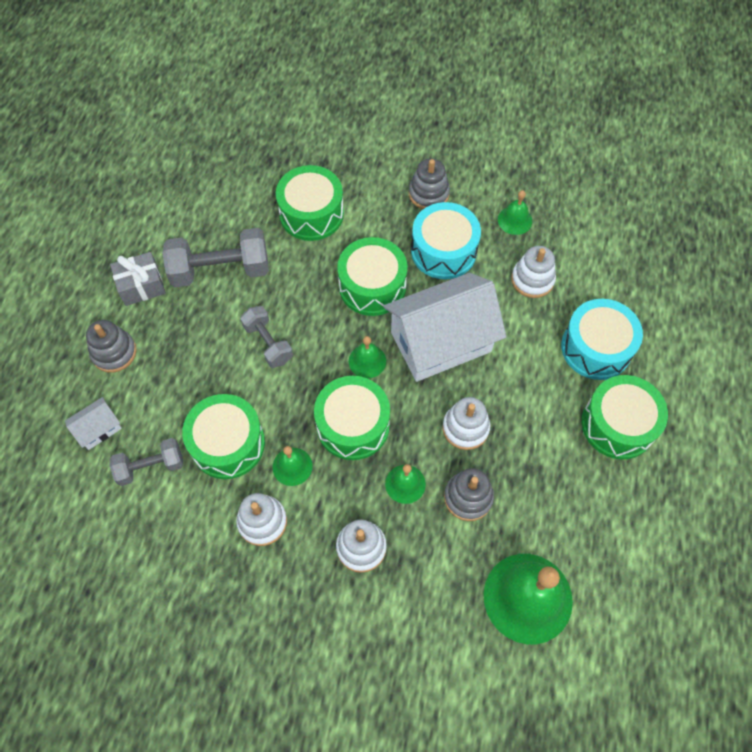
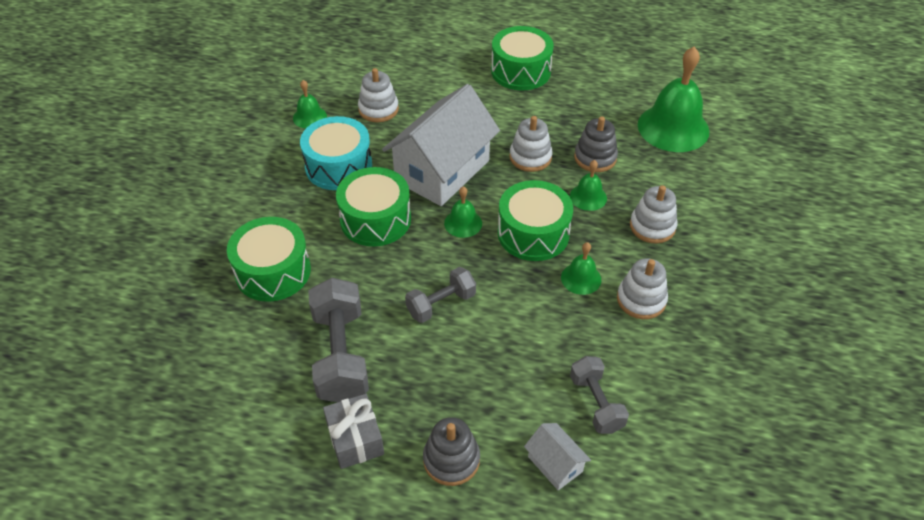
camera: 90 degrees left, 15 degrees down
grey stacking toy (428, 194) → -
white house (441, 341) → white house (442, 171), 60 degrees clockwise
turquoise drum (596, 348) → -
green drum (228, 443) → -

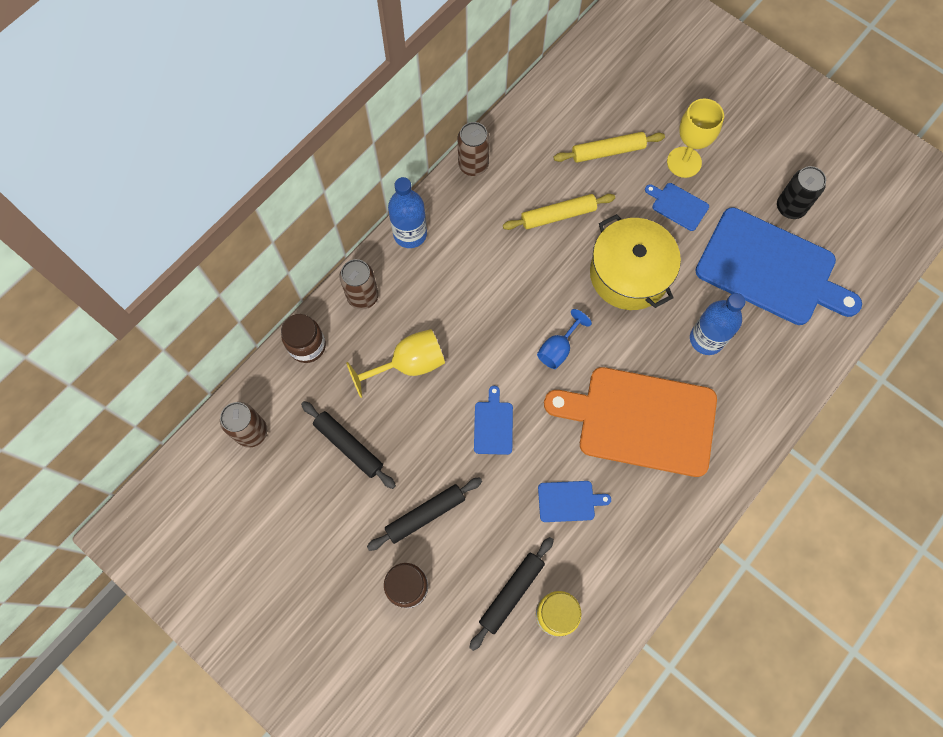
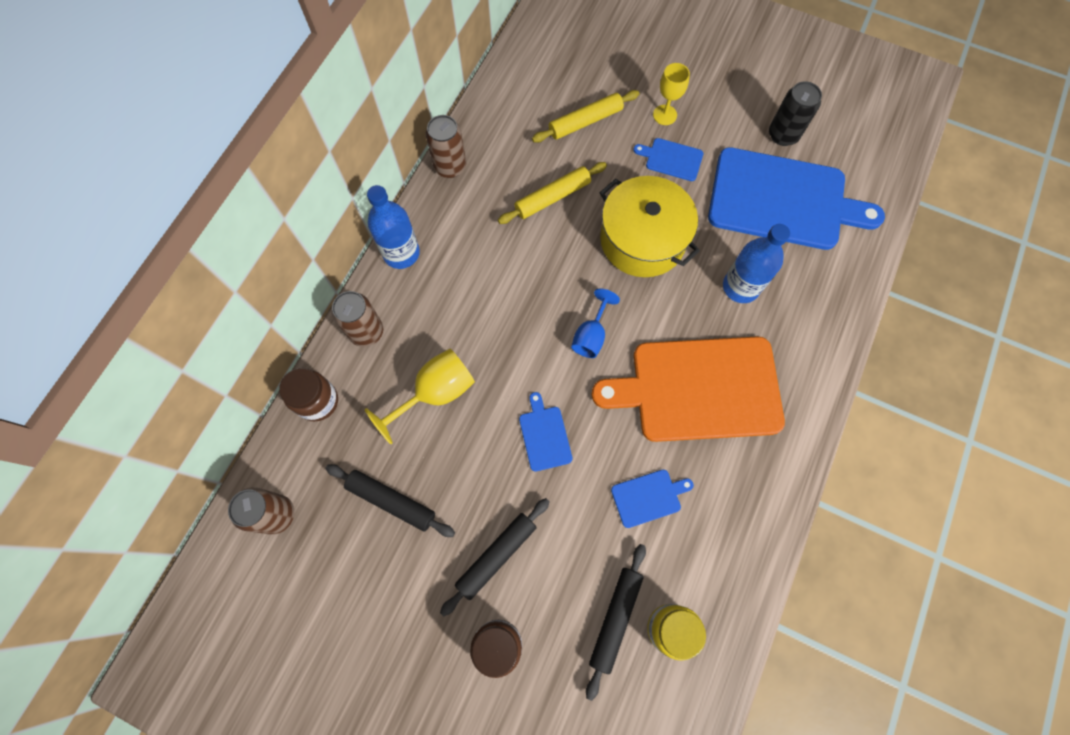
camera: 15 degrees left, 0 degrees up
yellow goblet (684, 162) → yellow goblet (665, 115), x0.66

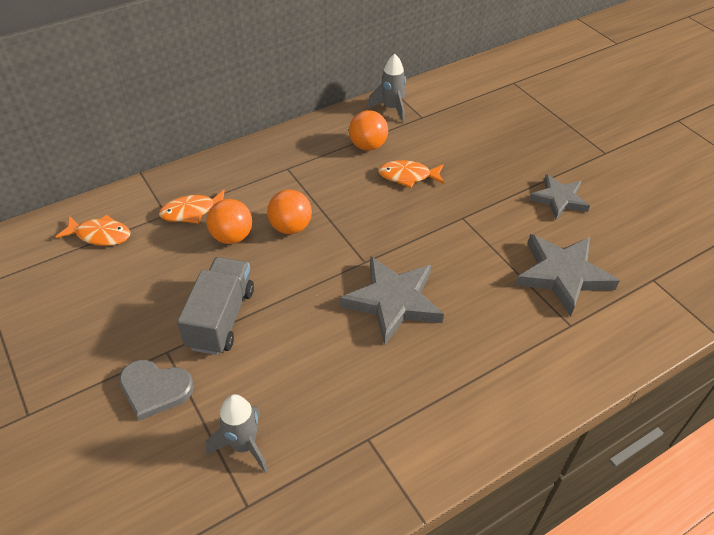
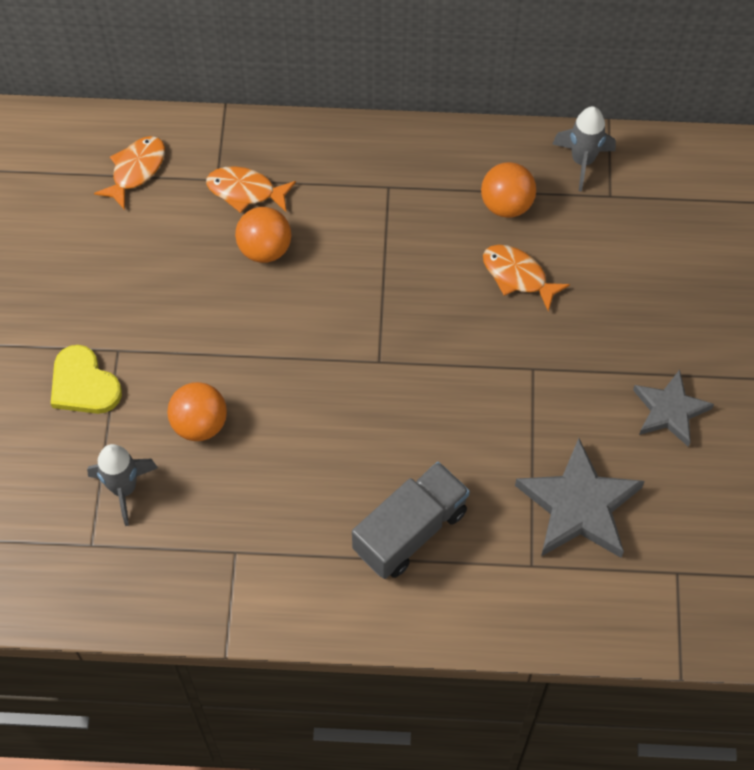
camera: 35 degrees right, 15 degrees up
orange ball (290, 227) → orange ball (200, 424), move
orange fish (100, 235) → orange fish (136, 170), 105 degrees counterclockwise
grey star (393, 302) → -
grey truck (221, 318) → grey truck (410, 531), move
grey heart (155, 389) → yellow heart (84, 384)

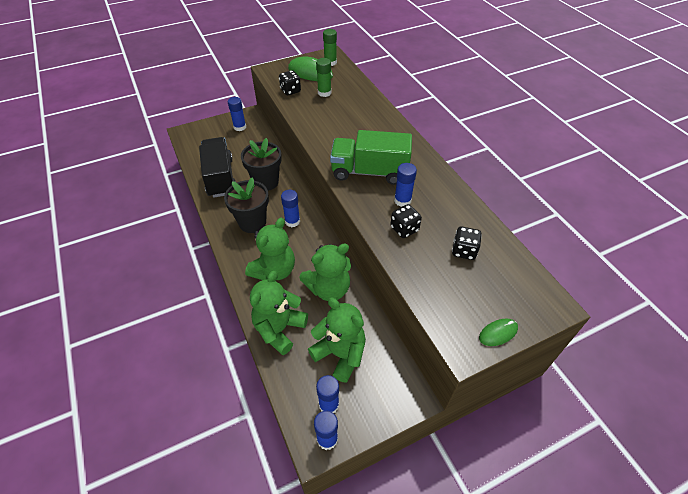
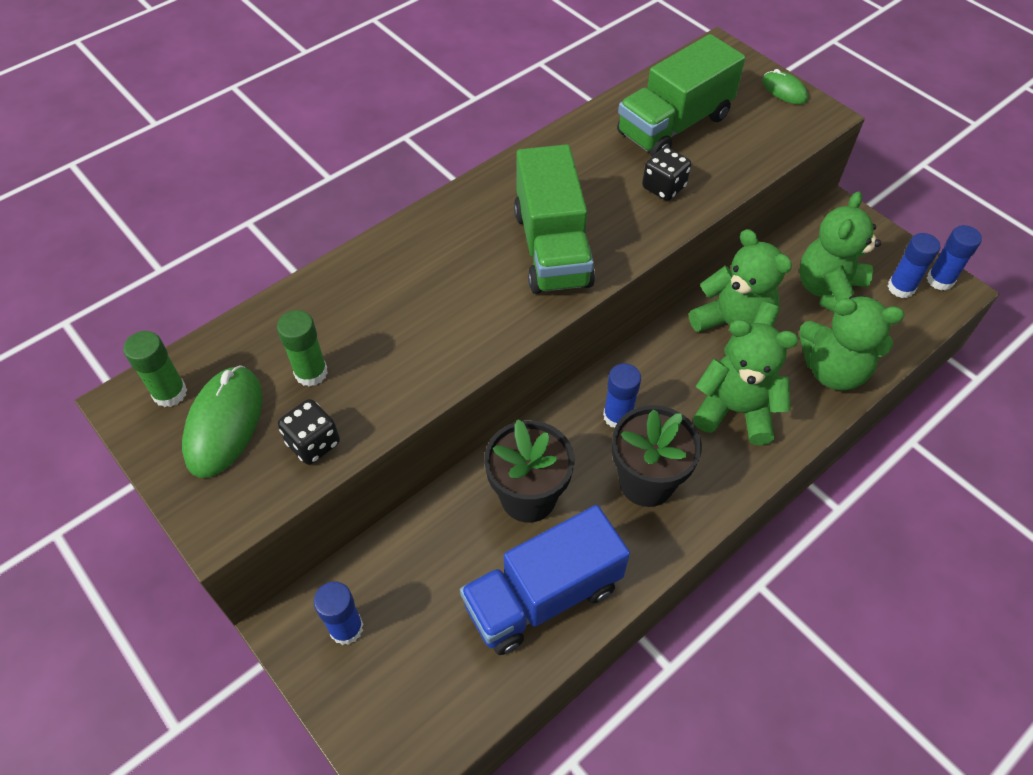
camera: 105 degrees left, 5 degrees up
black truck (220, 177) → blue truck (543, 596)
blue glue stick (402, 200) → -
black dice (464, 251) → green truck (674, 125)

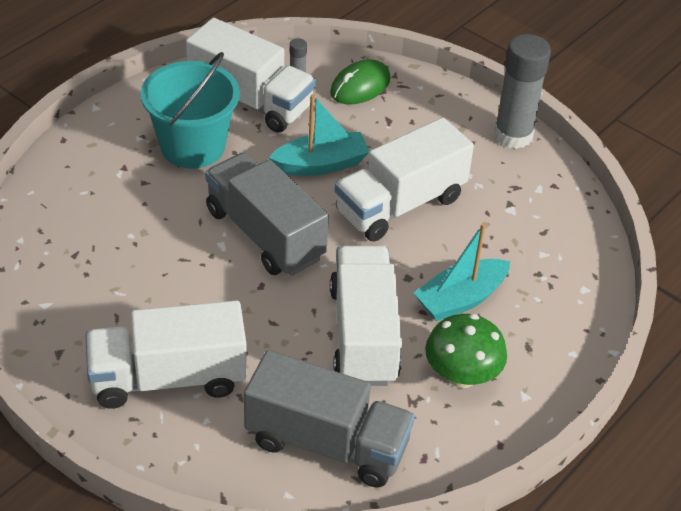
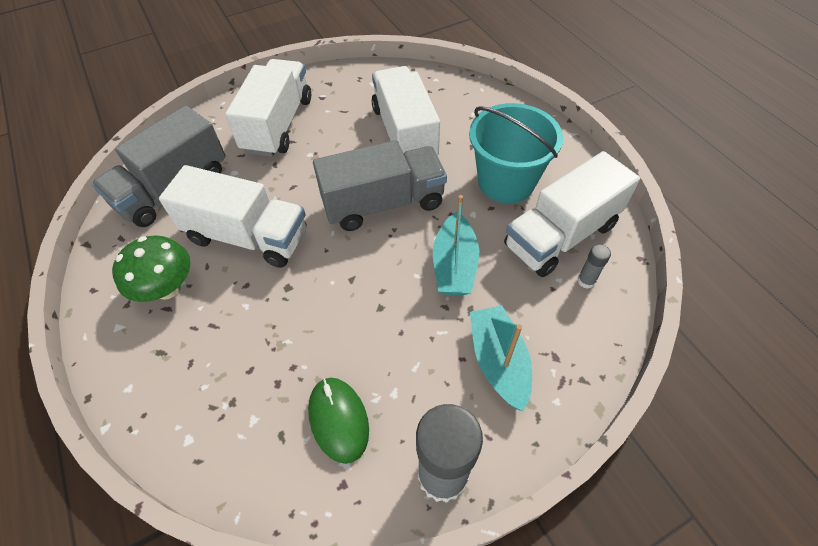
camera: 115 degrees right, 10 degrees up
green mouse (360, 86) → green mouse (338, 420), move
white truck (400, 205) → white truck (404, 133), move
turquoise boat (460, 299) → turquoise boat (498, 361), move

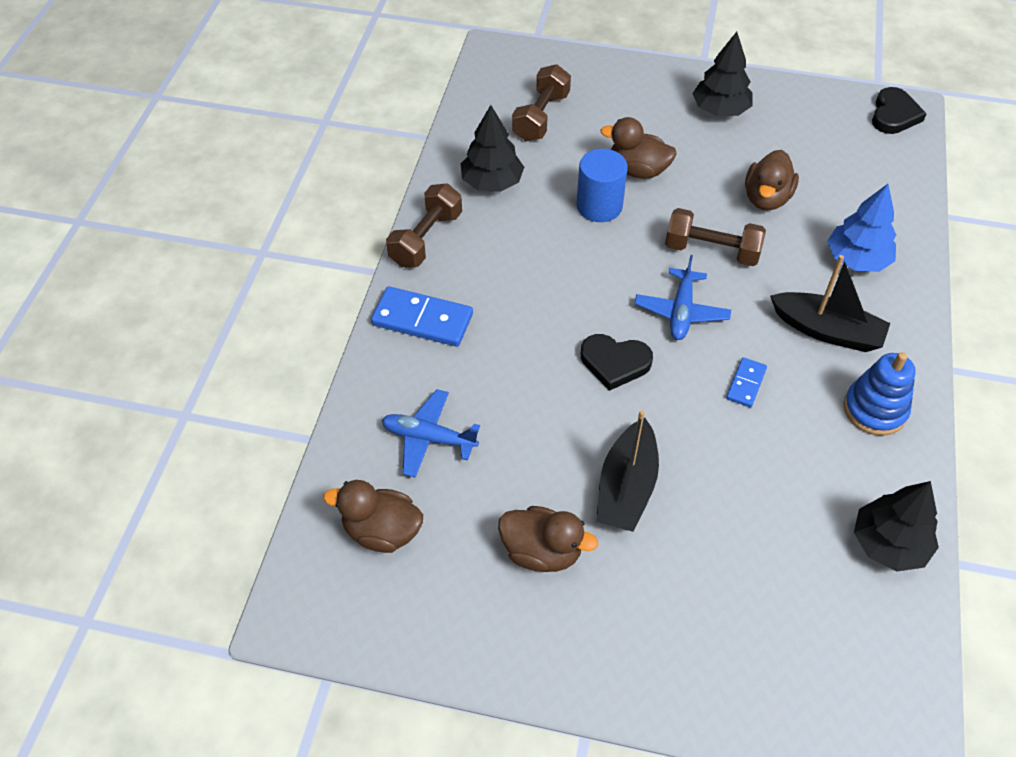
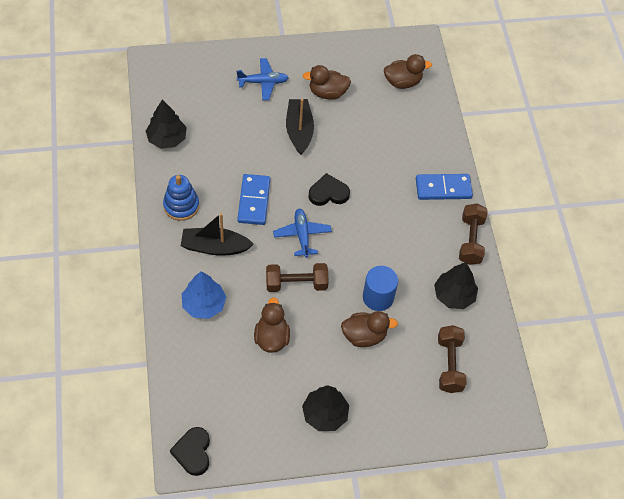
camera: 155 degrees right, 5 degrees up
blue domino (746, 384) → blue domino (254, 201), x1.82
blue plane (429, 438) → blue plane (263, 82), move

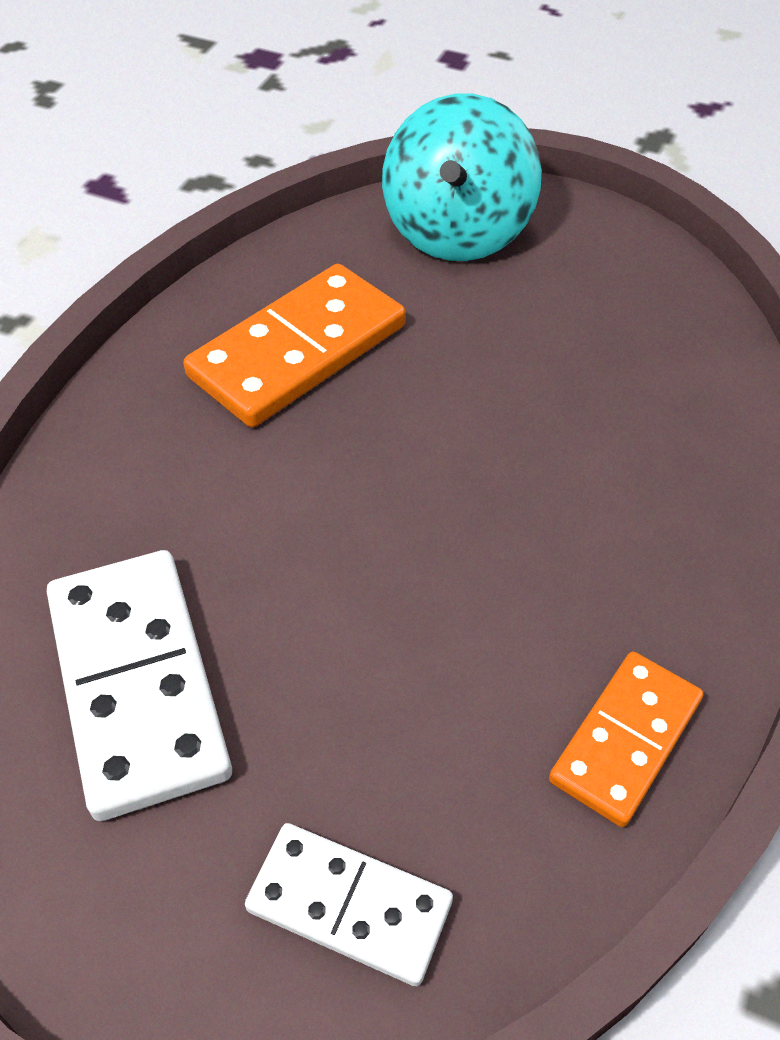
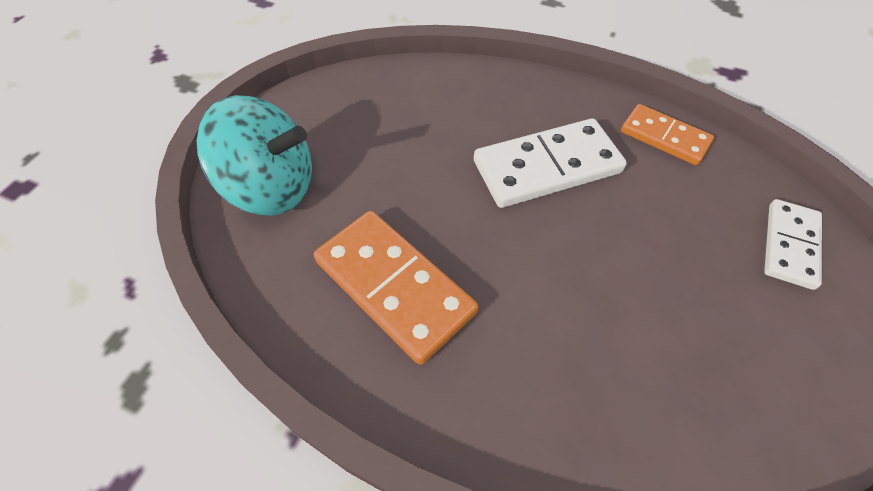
camera: 90 degrees left, 5 degrees up
white domino (137, 684) → white domino (547, 167), move

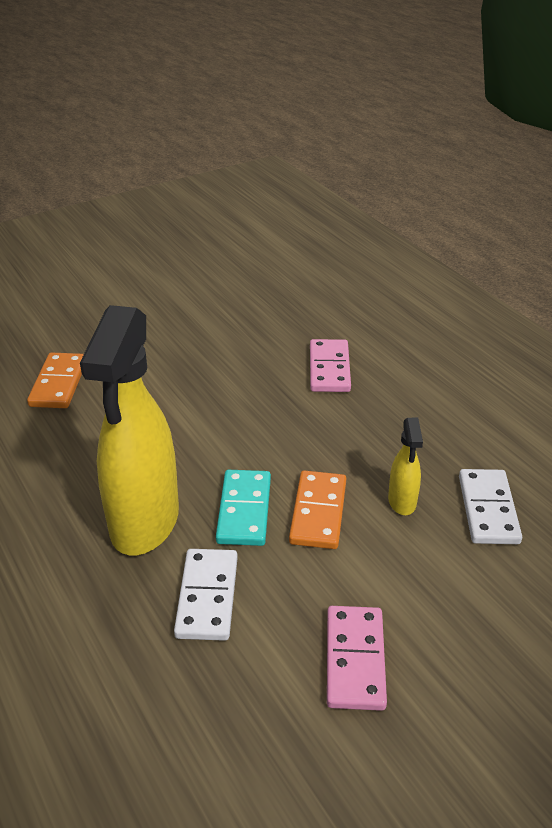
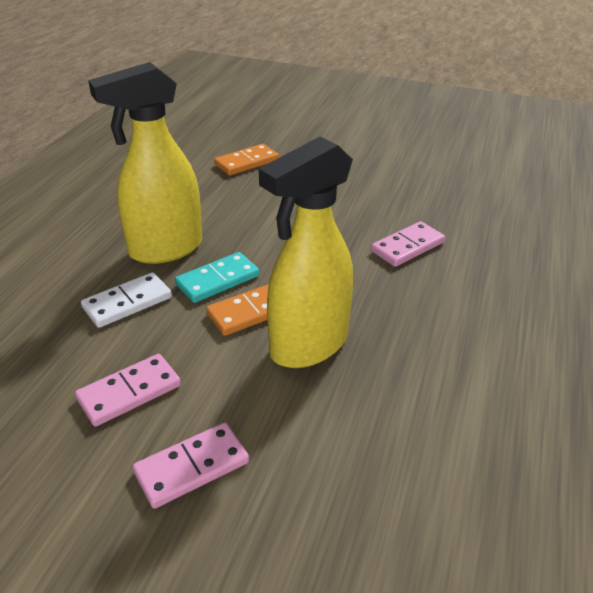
camera: 50 degrees right, 0 degrees up
yellow spray bottle (402, 502) → yellow spray bottle (308, 346), x2.28
white domino (488, 509) → -
- → pink domino (192, 467)

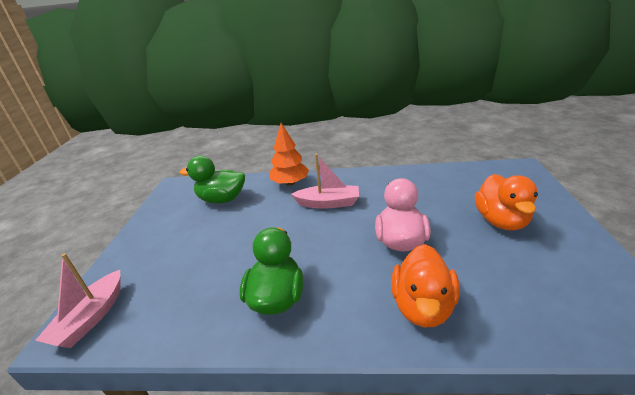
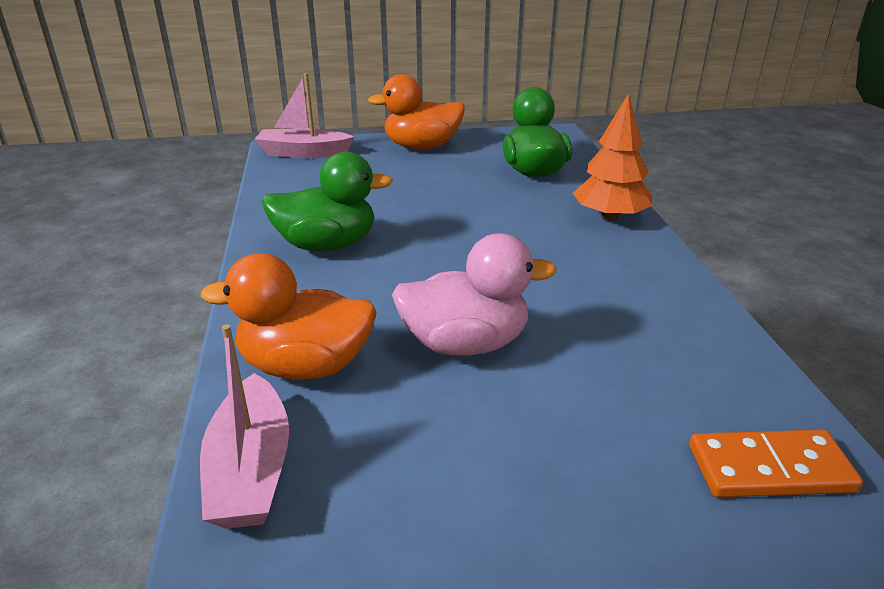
camera: 75 degrees right, 0 degrees up
pink boat (328, 203) → pink boat (251, 469), move
orange duck (501, 221) → orange duck (422, 147), move
- → orange domino (769, 468)

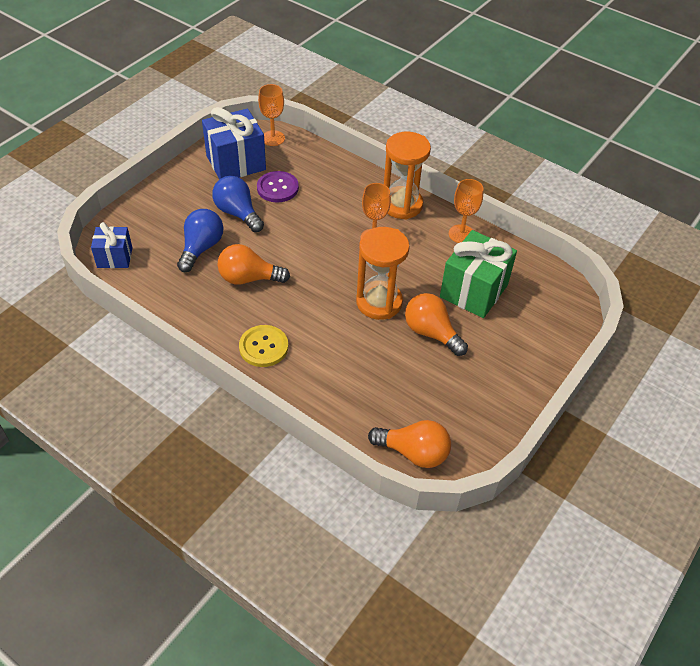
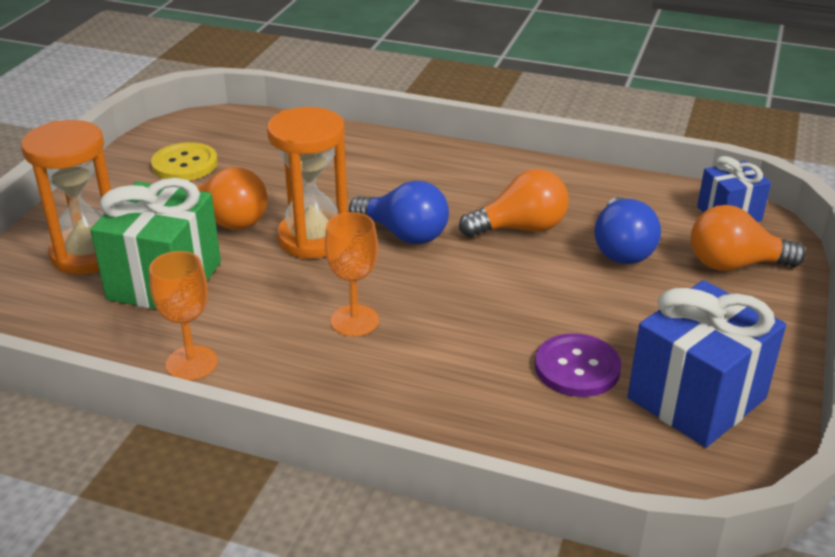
camera: 165 degrees right, 15 degrees down
orange goblet (273, 138) → -
orange hourglass (402, 205) → orange hourglass (88, 254), move
blue light bulb (238, 213) → blue light bulb (404, 234), move
yellow button (263, 347) → yellow button (185, 164), move
orange light bulb (413, 452) → orange light bulb (734, 264), move

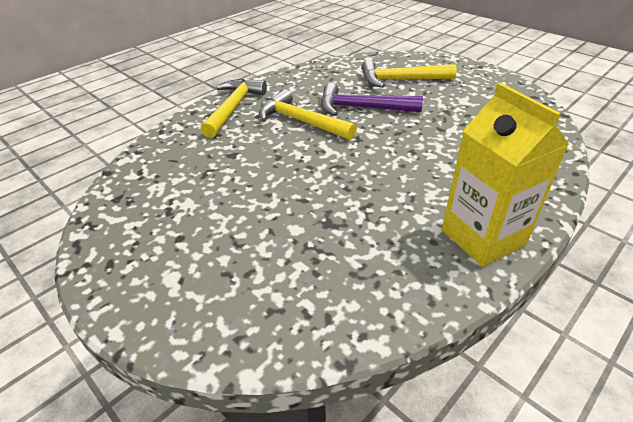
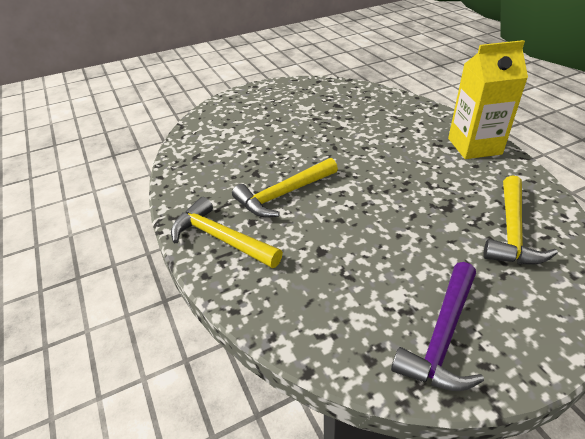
camera: 70 degrees left, 0 degrees up
yellow hammer (400, 80) → yellow hammer (511, 231), move
purple hammer (362, 108) → purple hammer (442, 336), move

